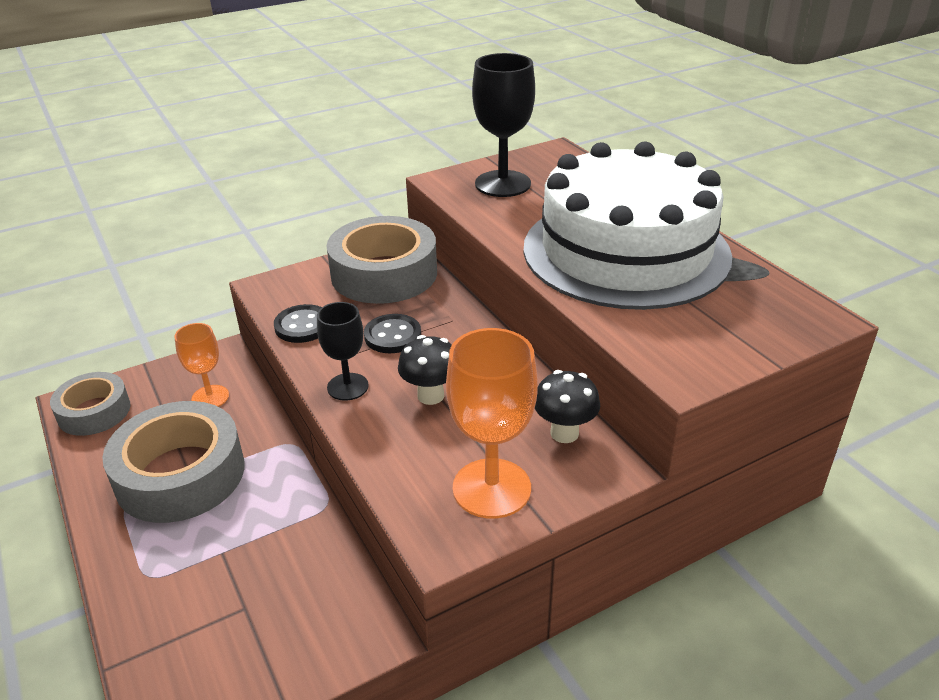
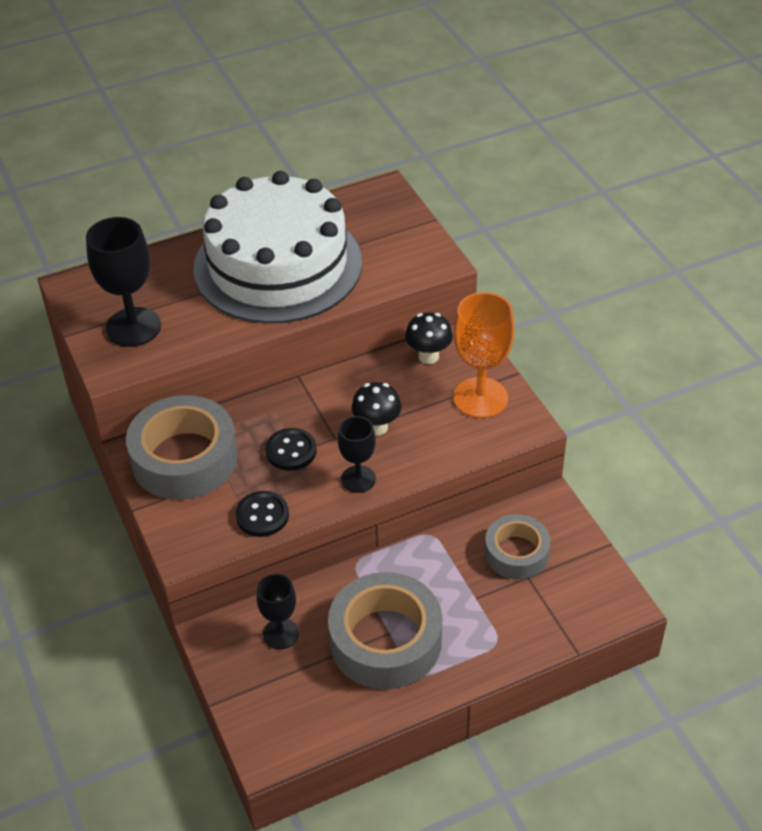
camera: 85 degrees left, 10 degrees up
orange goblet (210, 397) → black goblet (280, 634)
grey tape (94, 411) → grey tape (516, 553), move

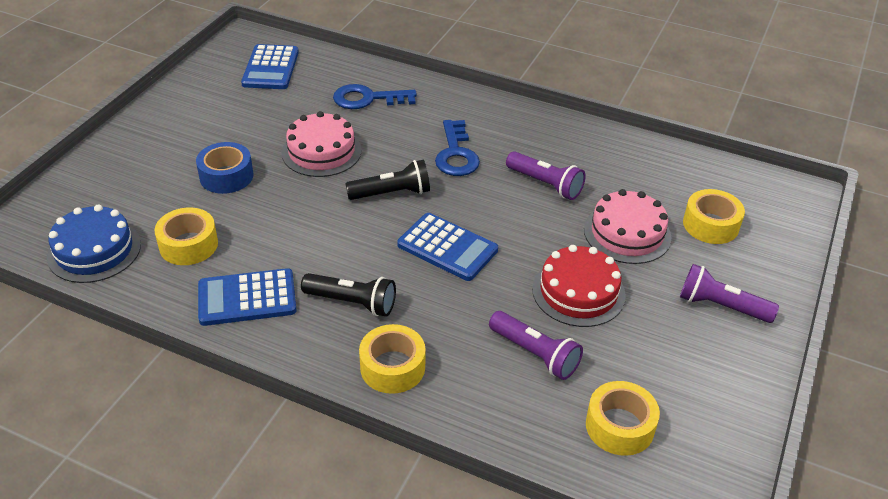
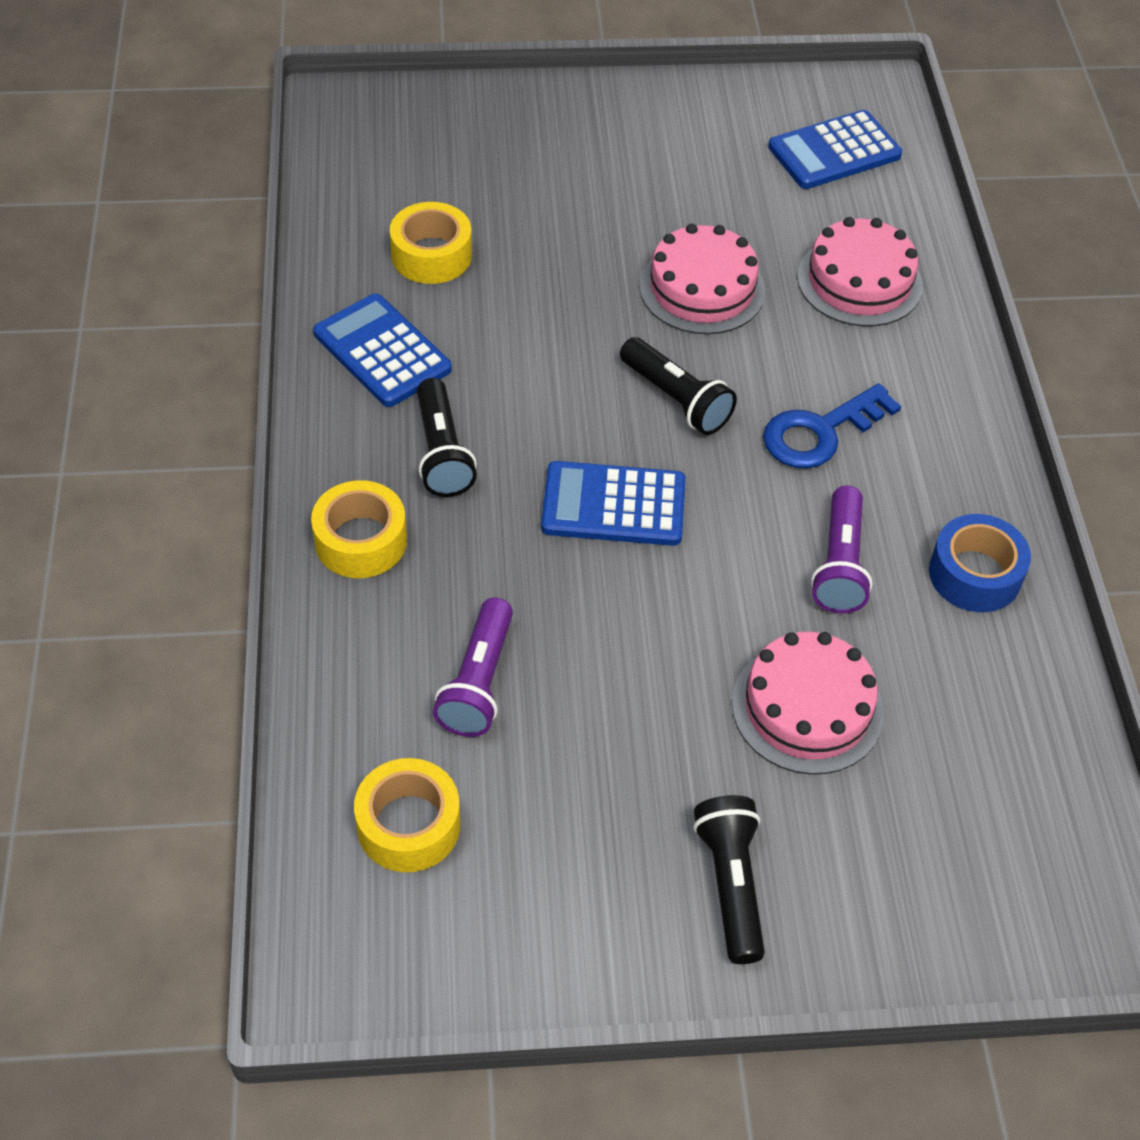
camera: 60 degrees right, 10 degrees up
blue key (367, 99) → pink cake (859, 281)
blue tape (226, 176) → blue tape (974, 574), move
yellow tape (710, 225) → -
blue cake (94, 250) → -
blue calculator (447, 247) → blue calculator (613, 505), 90 degrees clockwise
red cake (578, 292) → -
purple flashlight (720, 306) → black flashlight (730, 884)

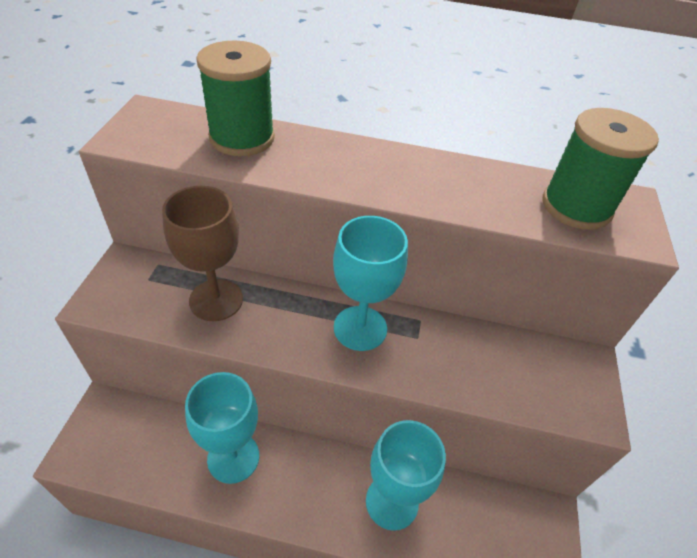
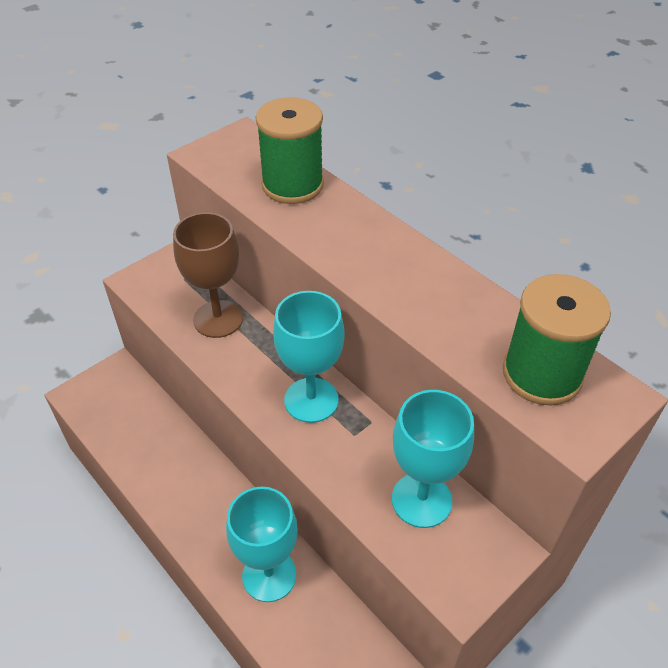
camera: 40 degrees right, 0 degrees up
turquoise goblet (233, 457) → turquoise goblet (421, 500), move

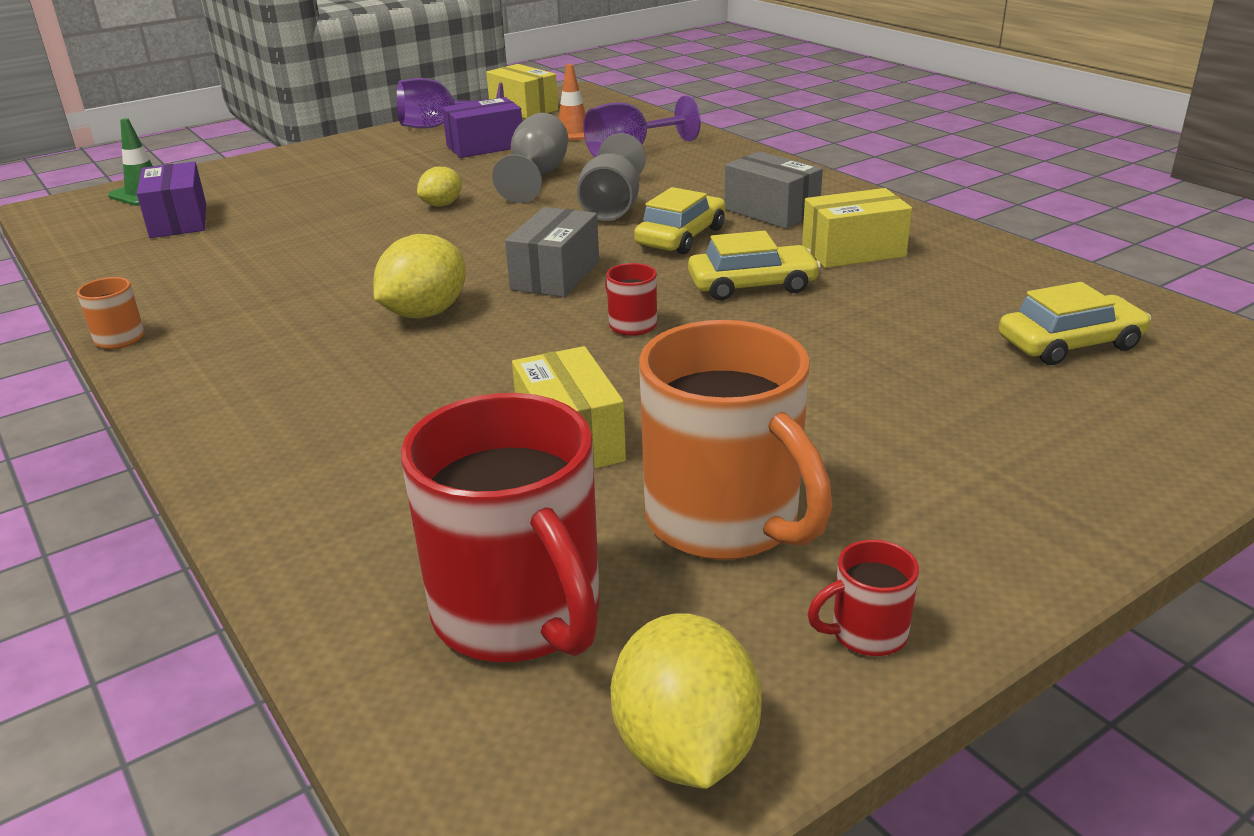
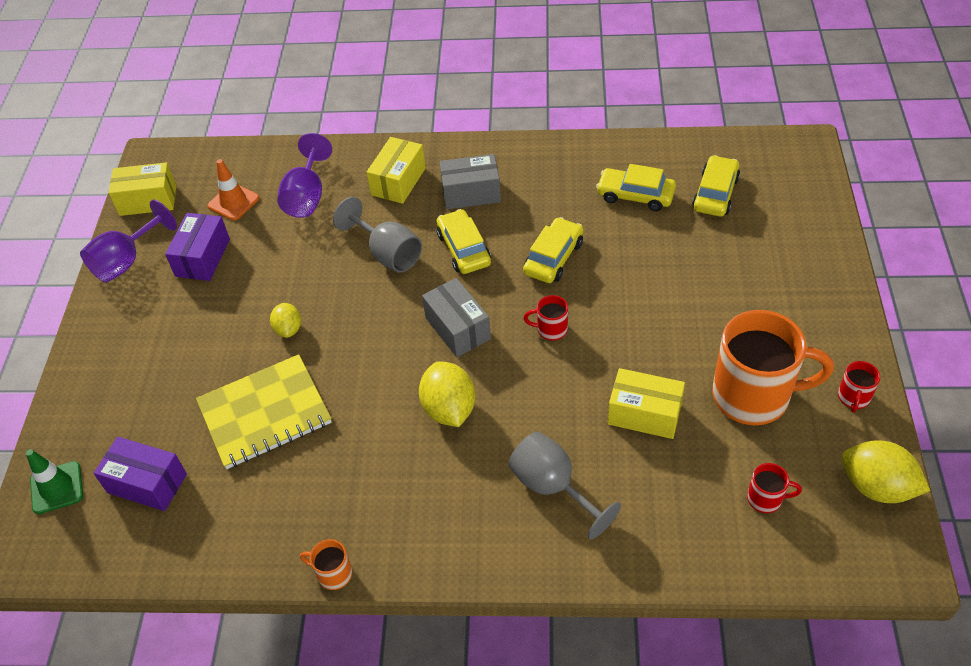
camera: 50 degrees left, 20 degrees up
grey goblet (537, 177) → grey goblet (552, 487), move
yellow box (853, 251) → yellow box (398, 181), move
red mug (520, 614) → red mug (766, 499), x0.42
- → yellow car (635, 195)
- → yellow notebook (265, 413)

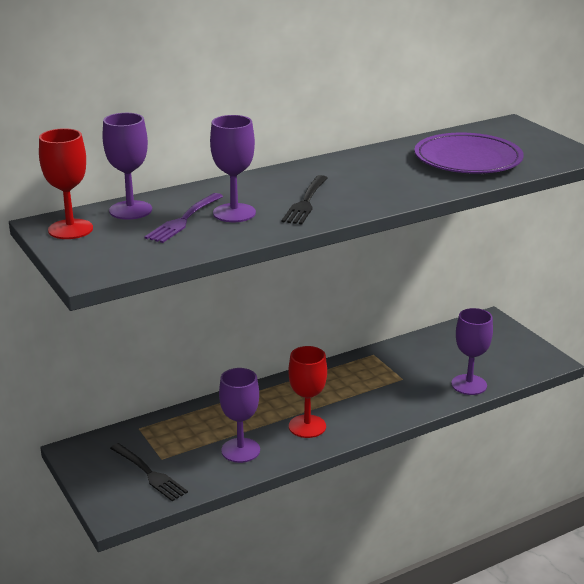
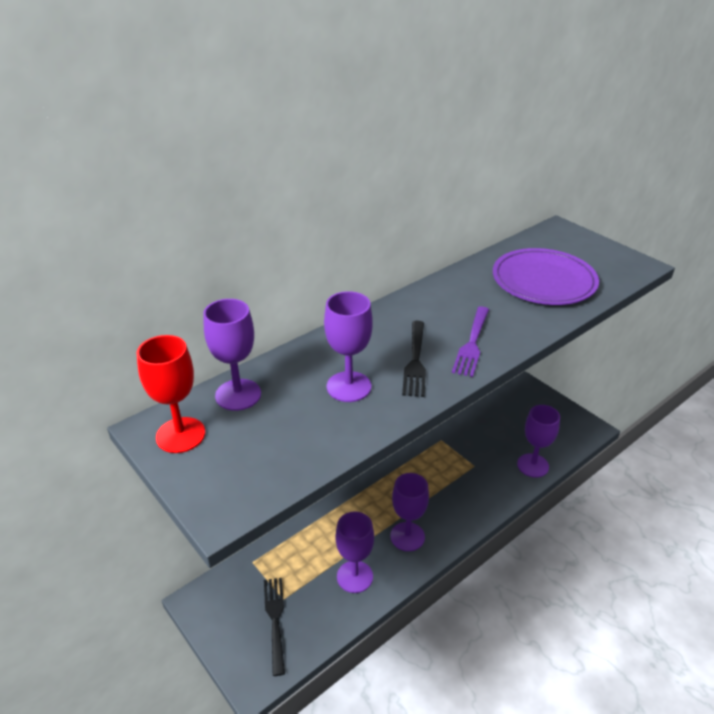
camera: 10 degrees left, 10 degrees up
purple fork (184, 219) → purple fork (472, 343), move
red goblet (307, 426) → purple goblet (407, 536)
black fork (149, 473) → black fork (275, 621), 135 degrees counterclockwise

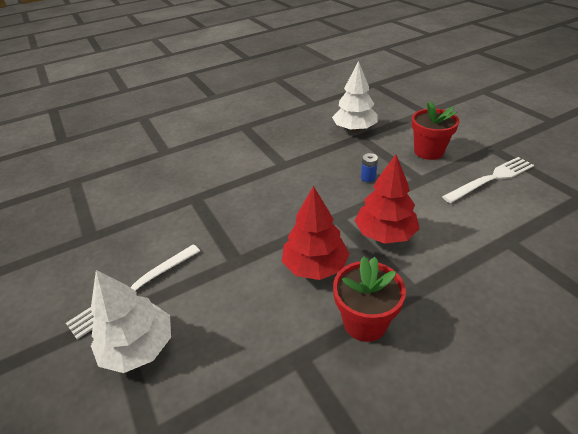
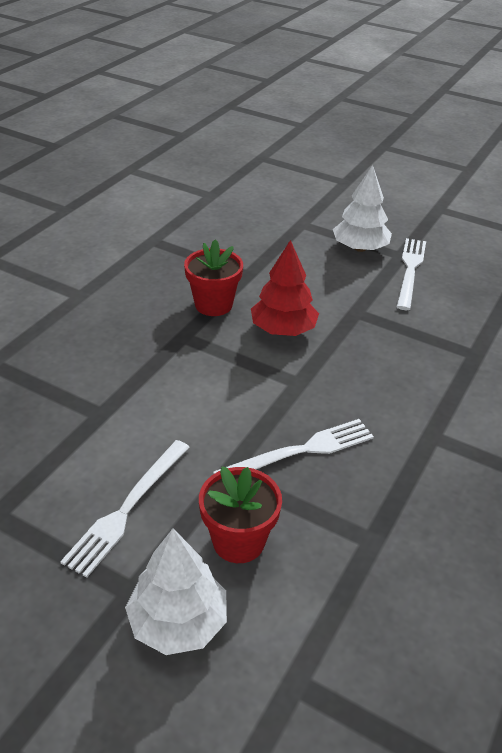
camera: 145 degrees right, 0 degrees up
white tree (354, 129) → white tree (178, 622), move
blue battery (368, 178) → white fork (300, 451)
red tree (385, 233) → -

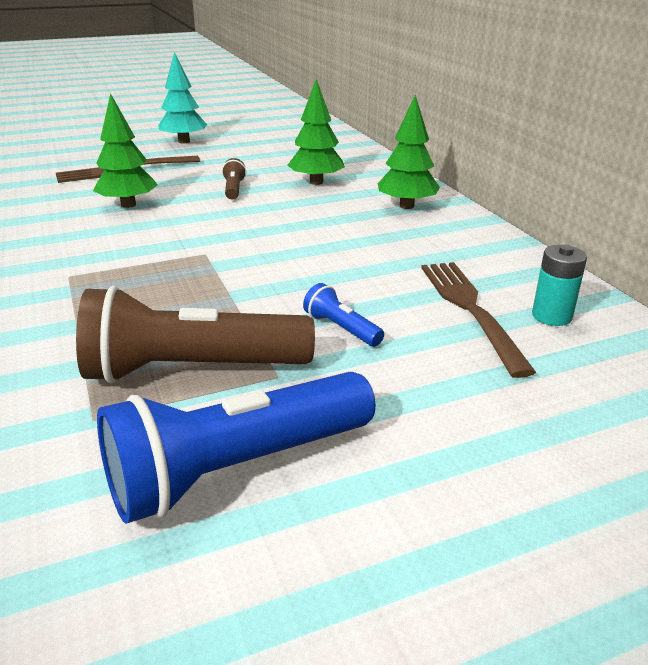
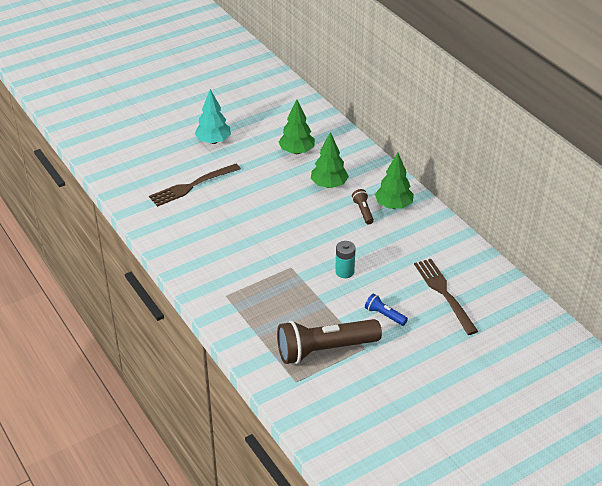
camera: 10 degrees left, 10 degrees up
green tree (128, 205) → green tree (296, 151), move
brown flashlight (234, 189) → brown flashlight (363, 211), move
turquoise battery (551, 316) → turquoise battery (344, 272), move
blue flashlight (236, 469) → -

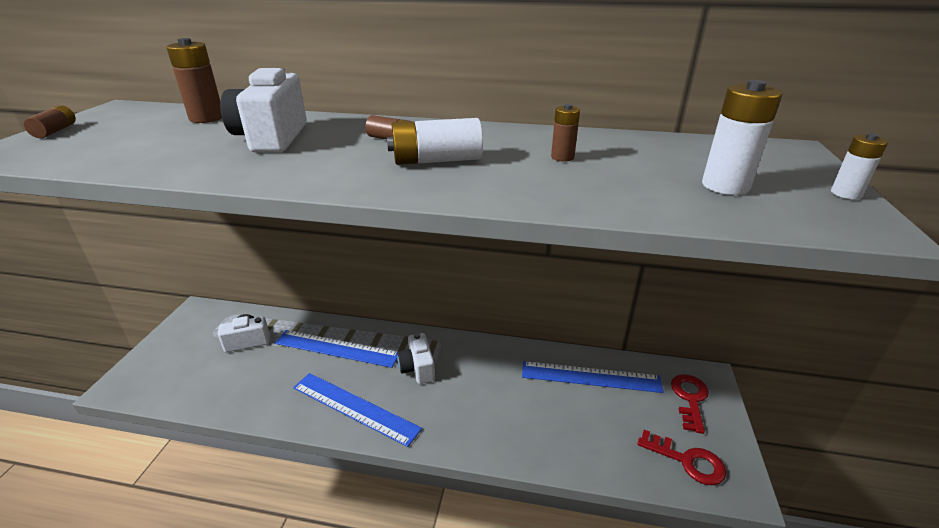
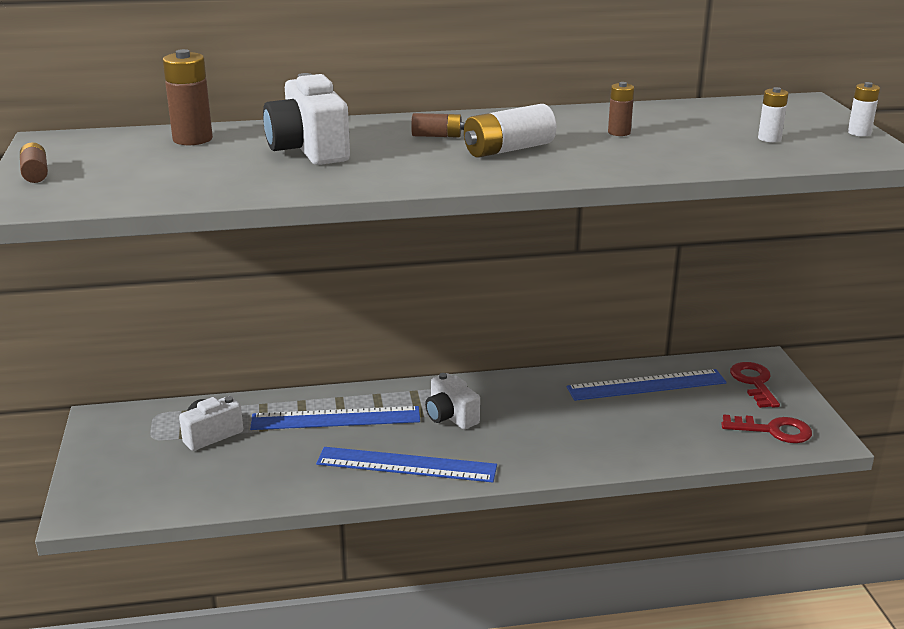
camera: 20 degrees left, 5 degrees down
white battery (725, 186) → white battery (769, 138), x0.58

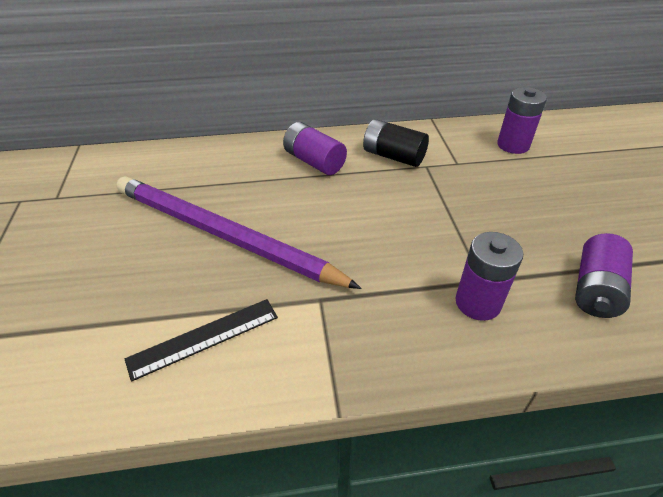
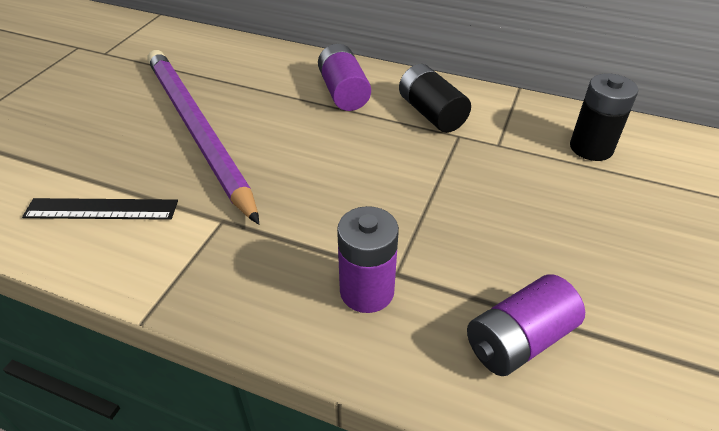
camera: 30 degrees right, 0 degrees up
purple battery (513, 145) → black battery (591, 148)

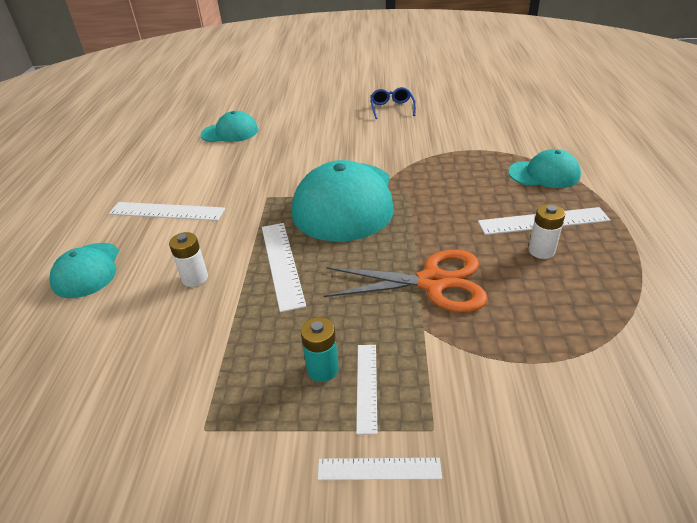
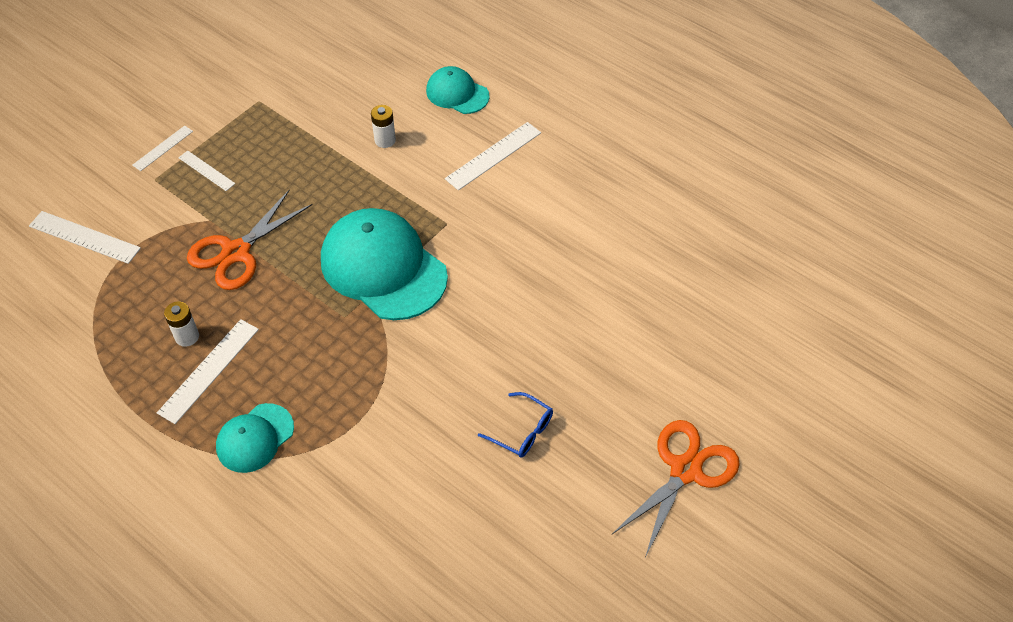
camera: 125 degrees right, 15 degrees up
turquoise cap (230, 132) → -
white ruler (281, 264) → white ruler (84, 237), move
turquoise battery (322, 369) → -
- → orange scissors (685, 470)

